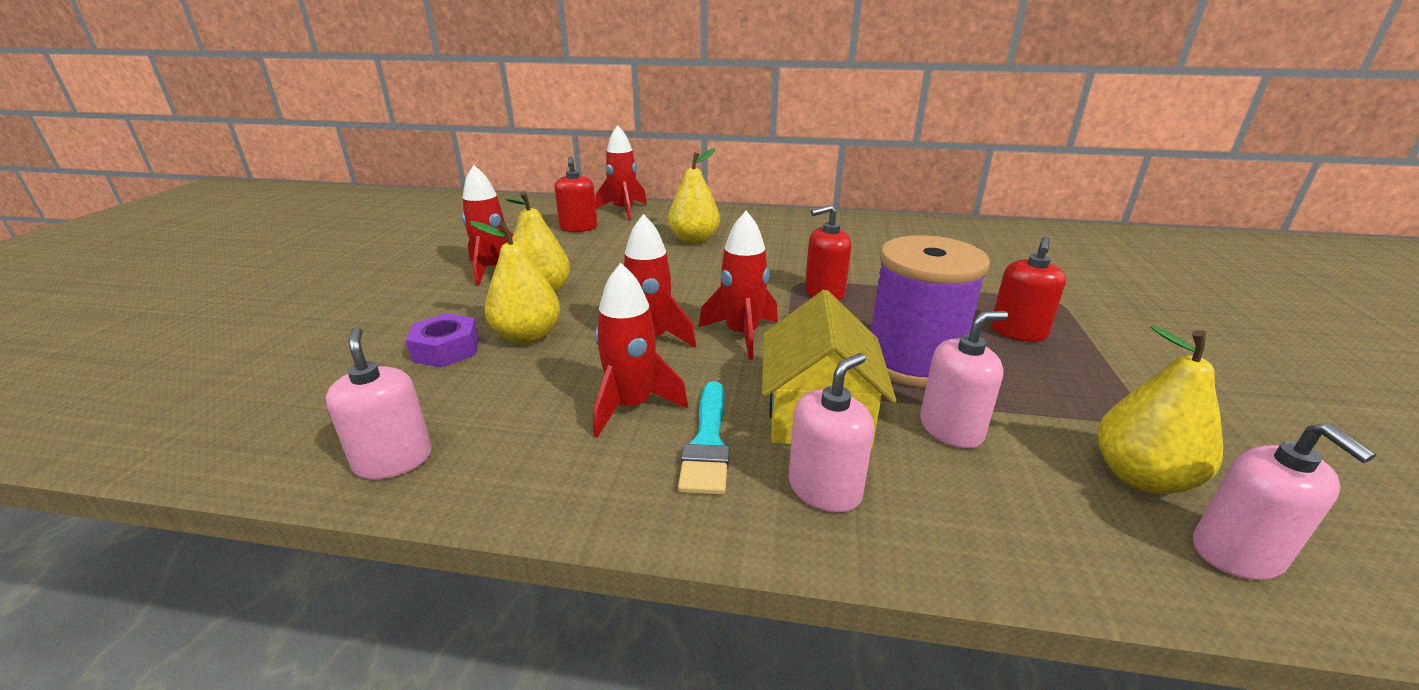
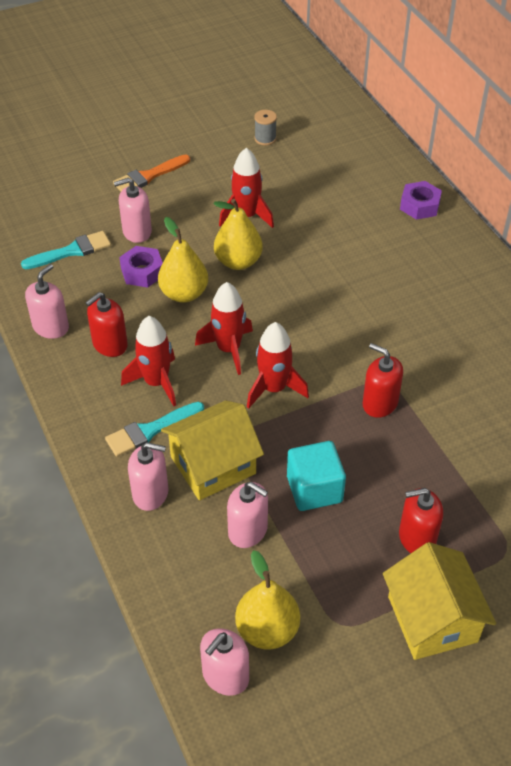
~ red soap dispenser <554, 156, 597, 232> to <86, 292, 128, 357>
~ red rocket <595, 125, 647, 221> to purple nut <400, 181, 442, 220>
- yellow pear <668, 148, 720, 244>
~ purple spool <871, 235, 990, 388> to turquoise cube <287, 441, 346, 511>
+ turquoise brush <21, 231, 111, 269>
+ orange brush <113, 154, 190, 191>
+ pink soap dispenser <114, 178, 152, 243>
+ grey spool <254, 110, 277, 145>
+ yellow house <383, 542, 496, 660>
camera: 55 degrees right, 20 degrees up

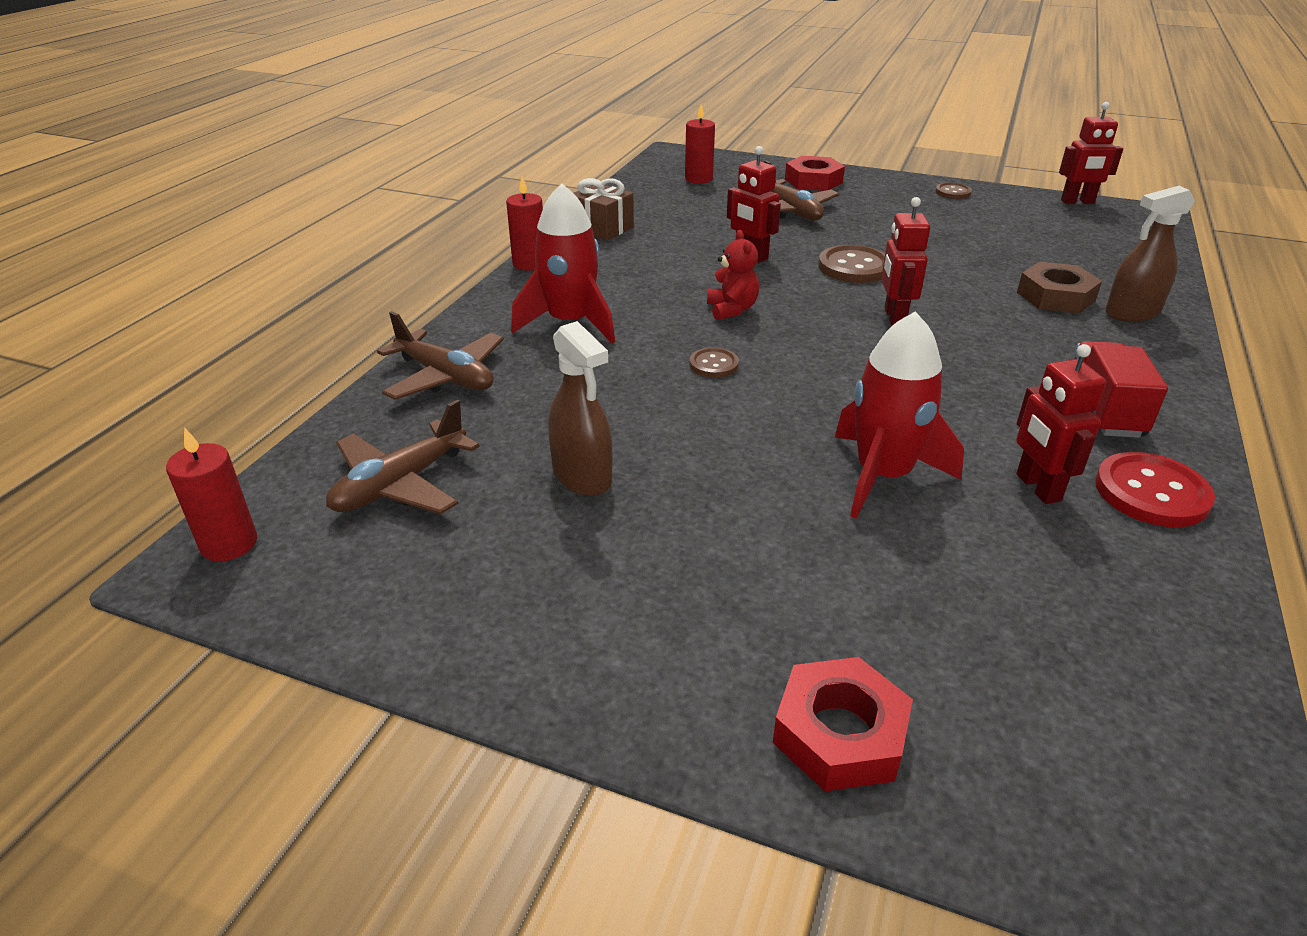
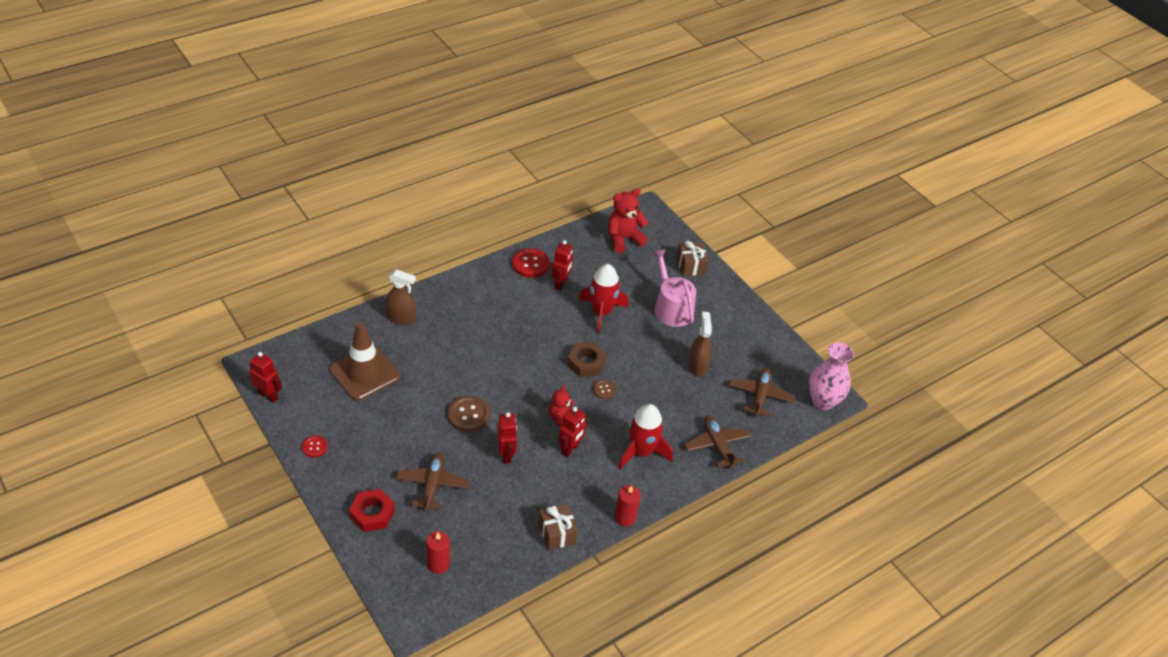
~ red candle <166, 427, 257, 562> to pink vase <809, 343, 854, 410>
~ brown plane <326, 399, 480, 514> = <728, 368, 795, 417> 60 degrees counterclockwise
~ red nut <773, 657, 913, 791> to brown gift <677, 241, 709, 276>
~ red robot <881, 197, 930, 326> to <558, 407, 587, 457>
~ brown button <935, 183, 972, 199> to red button <302, 436, 328, 458>
~ brown nut <1017, 262, 1102, 314> to <567, 342, 607, 377>
- red truck <1074, 341, 1168, 438>
+ brown traffic cone <329, 322, 400, 401>
+ red teddy bear <608, 188, 648, 253>
+ pink watering can <652, 249, 696, 327>
camera: 150 degrees left, 10 degrees up

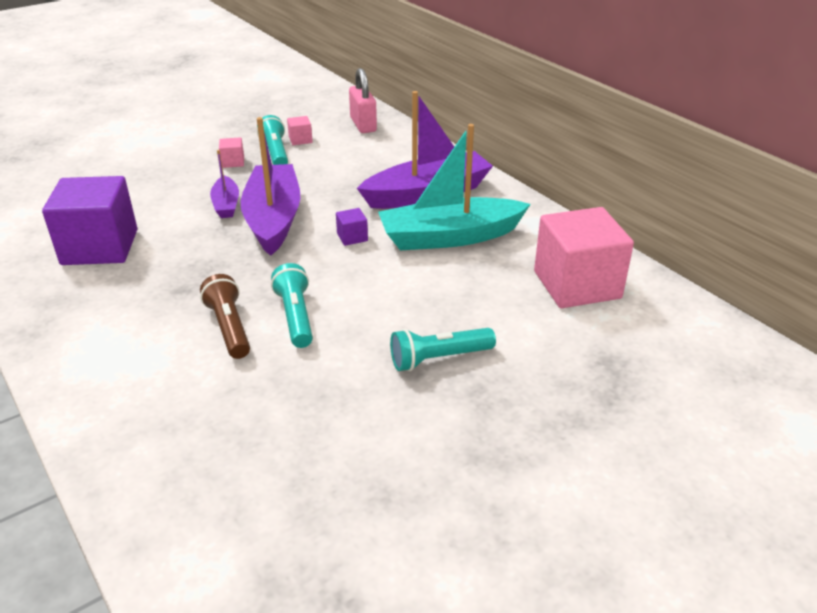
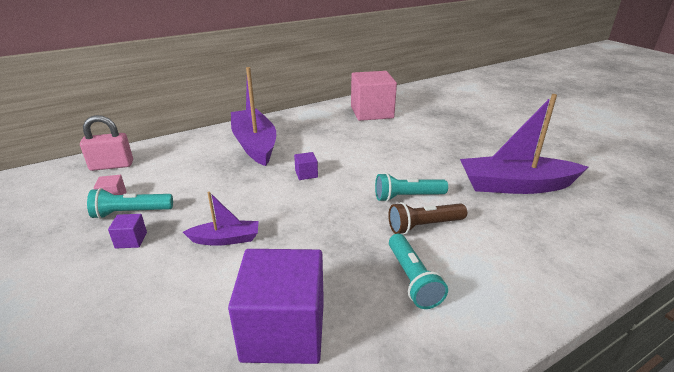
~ pink cube <219, 137, 244, 168> to purple cube <108, 214, 147, 248>
~ purple boat <241, 117, 300, 256> to <460, 94, 588, 194>
- turquoise boat <378, 124, 531, 250>
~ turquoise flashlight <390, 328, 496, 371> to <389, 234, 448, 309>
camera: 85 degrees left, 5 degrees down

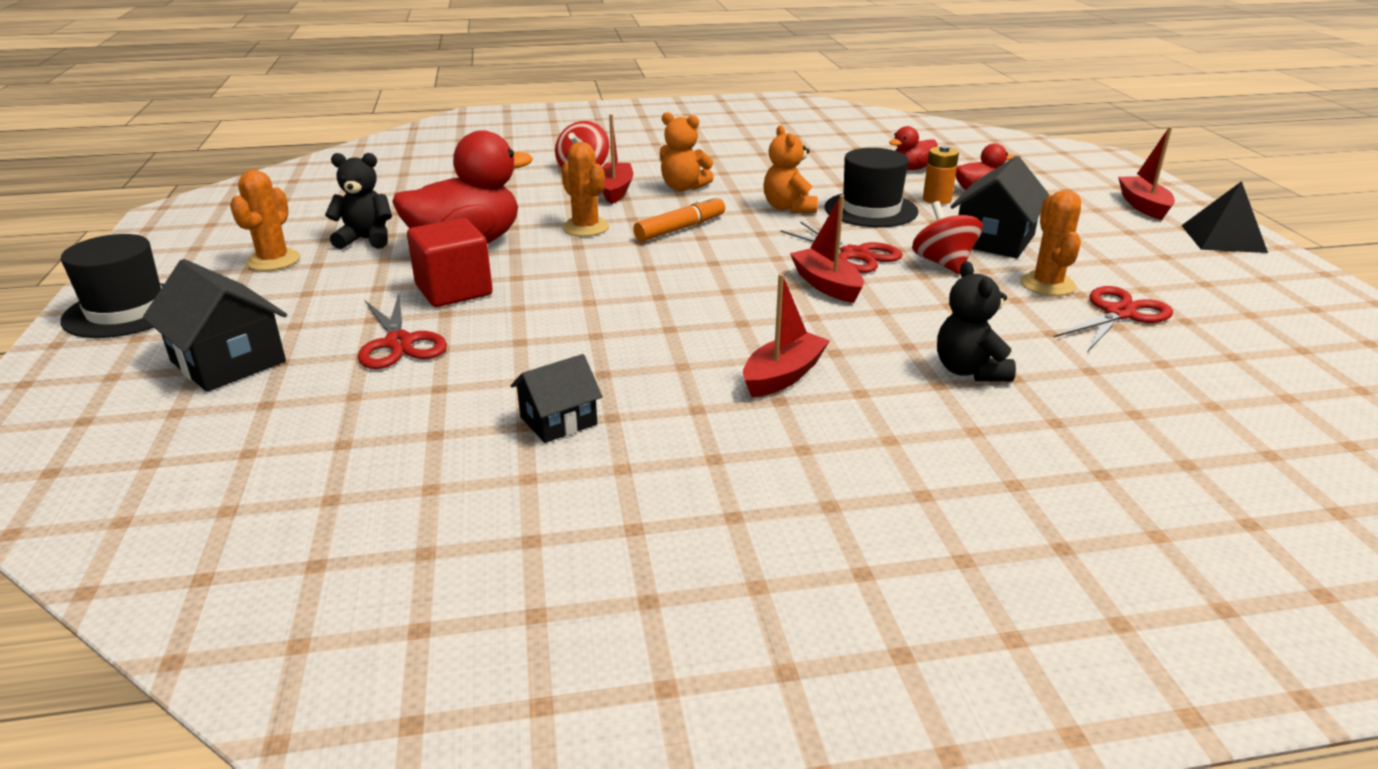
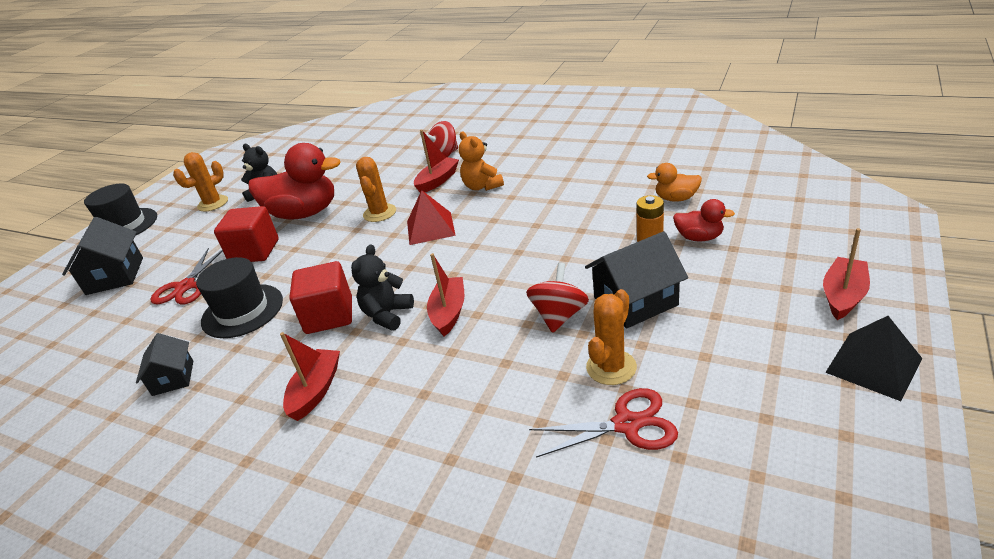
~ black house <510, 354, 603, 443> = <136, 333, 193, 396> 75 degrees clockwise
~ orange marker <633, 195, 725, 241> to red pyramid <407, 190, 456, 245>
~ red boat <743, 274, 830, 398> = <280, 332, 340, 421> 60 degrees counterclockwise
- orange teddy bear <763, 125, 818, 213>
- red scissors <780, 221, 903, 273>
~ black hat <825, 148, 918, 227> to <196, 257, 283, 338>
~ red duck <889, 126, 938, 170> to orange duck <647, 163, 702, 202>
~ black teddy bear <937, 261, 1016, 382> to <351, 244, 414, 331>
+ red cube <290, 261, 352, 334>
camera: 40 degrees right, 5 degrees up

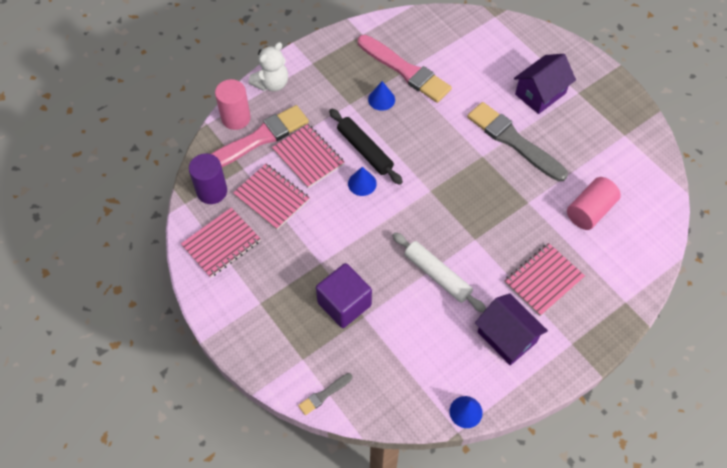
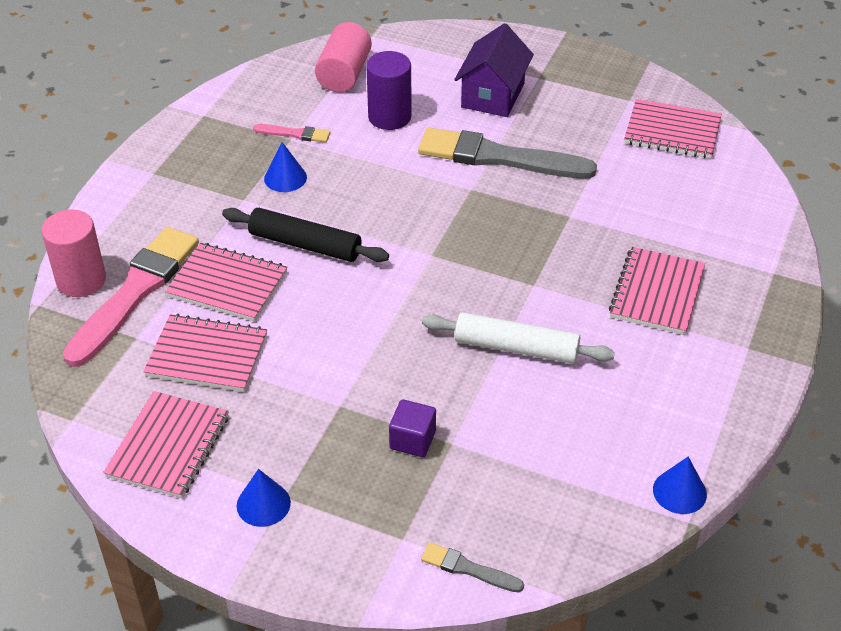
~ purple cylinder <189, 153, 227, 204> to <366, 51, 412, 130>
- white teddy bear <248, 42, 288, 91>
~ grey brush <298, 373, 352, 415> = <421, 543, 524, 593> 90 degrees clockwise
~ purple cube <316, 263, 372, 328> = <389, 399, 436, 457> x0.57
~ blue cone <348, 167, 377, 196> to <236, 469, 291, 527>
~ pink brush <358, 35, 452, 103> = <253, 124, 330, 143> x0.45
- purple house <475, 294, 548, 365>
~ pink cylinder <567, 177, 621, 230> to <315, 22, 372, 93>
+ pink notebook <624, 99, 722, 159>
camera: 30 degrees left, 15 degrees down

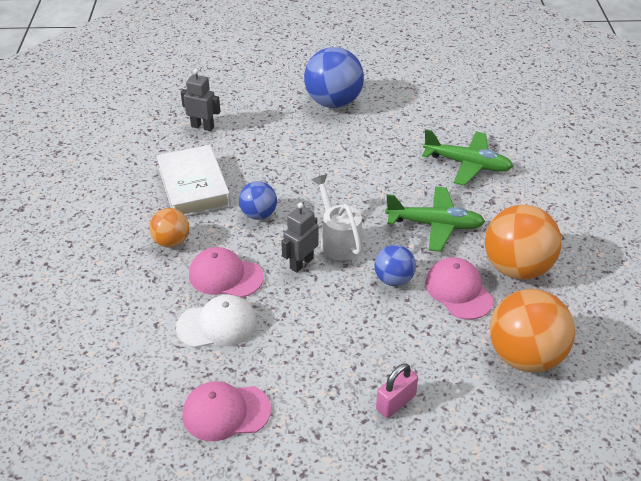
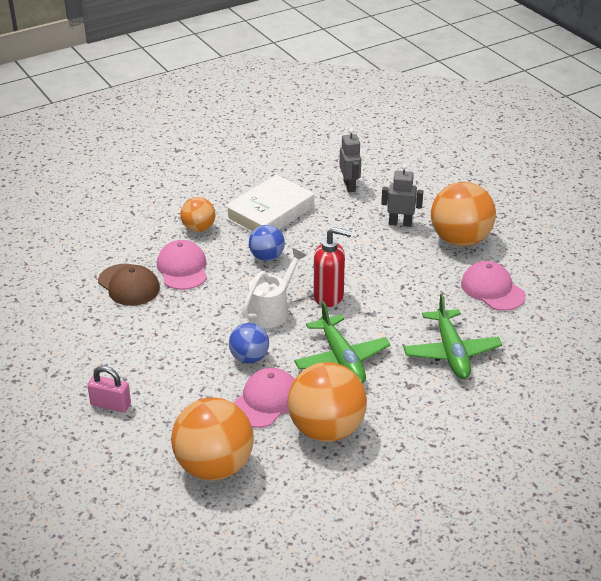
~ white cap <176, 295, 257, 348> to brown cap <98, 264, 160, 306>
~ pink cap <182, 381, 271, 441> to <461, 261, 526, 311>
~ grey robot <281, 202, 319, 273> to <381, 164, 423, 227>
~ blue ball <304, 47, 364, 108> to orange ball <431, 182, 496, 246>
+ red soap dispenser <314, 227, 352, 307>
camera: 60 degrees right, 5 degrees down

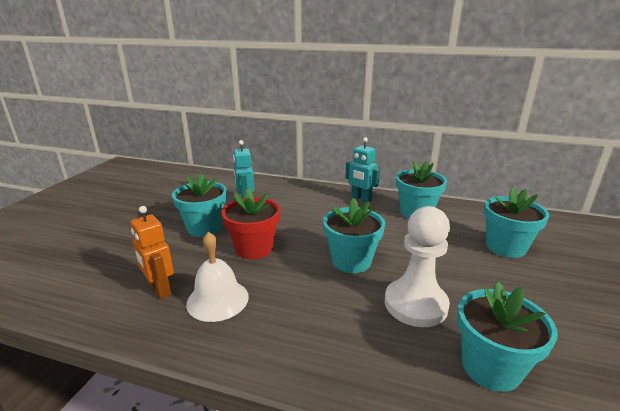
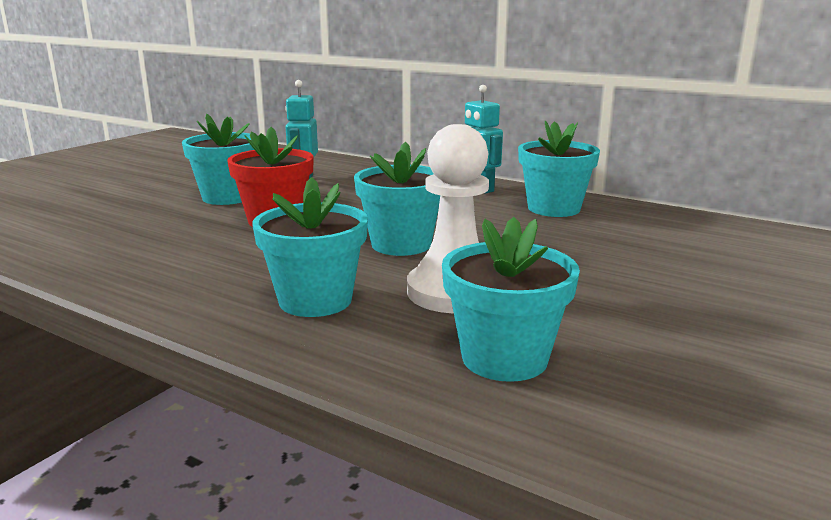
- orange robot <131, 206, 174, 299>
- white bell <186, 231, 249, 322>
~ turquoise flower pot <484, 187, 550, 258> to <253, 177, 368, 317>
camera: 15 degrees right, 5 degrees down

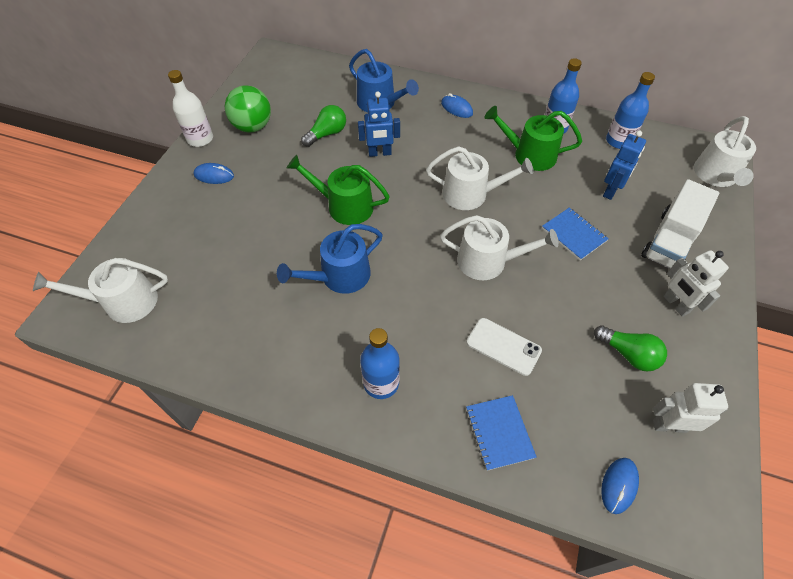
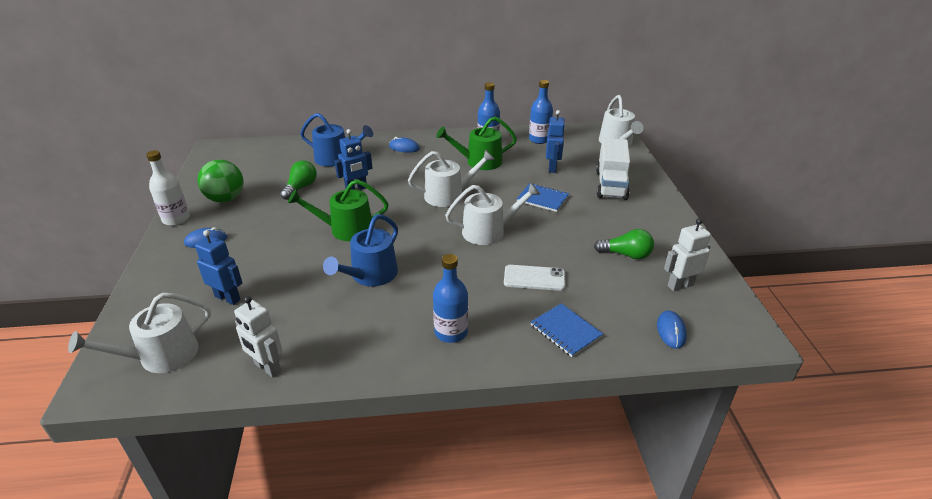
~ white robot <663, 250, 729, 317> to <234, 296, 283, 378>
+ blue robot <195, 230, 242, 305>
camera: 25 degrees left, 20 degrees down

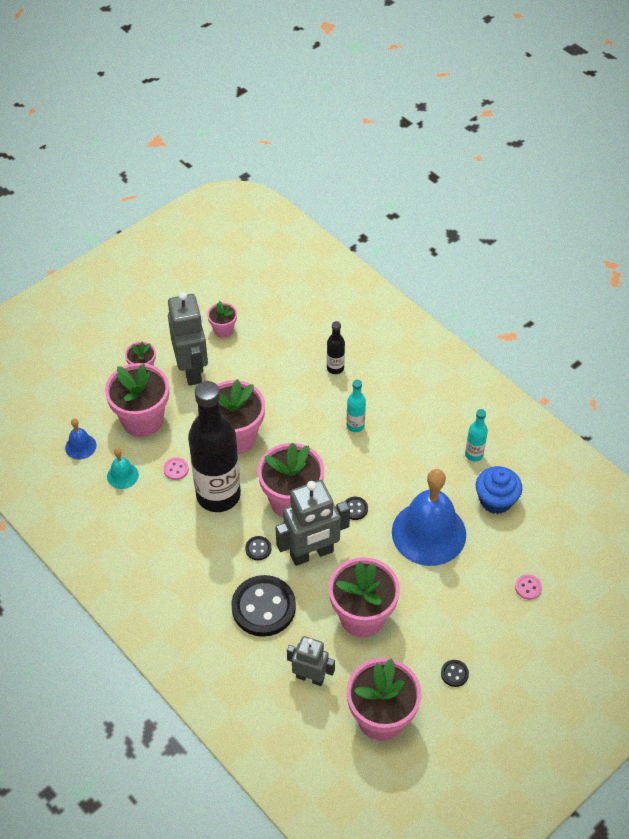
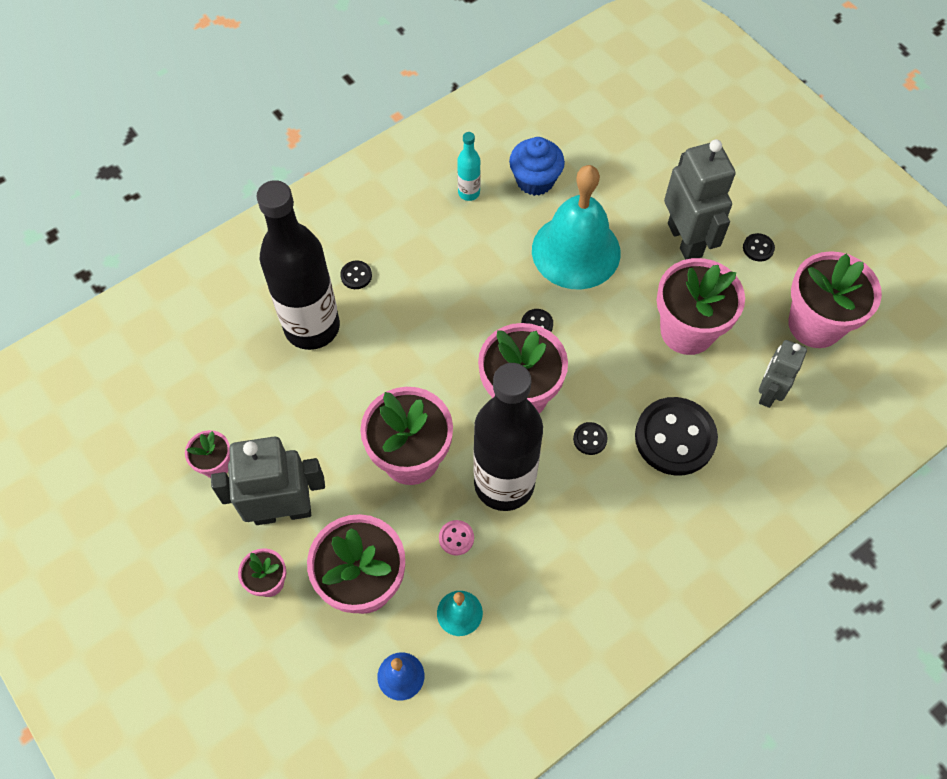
~ grey robot <276, 480, 350, 566> to <664, 139, 735, 260>
~ black bottle <327, 321, 345, 374> = <256, 180, 340, 350> x2.38
- turquoise bottle <347, 380, 366, 432>
~ blue bell <392, 469, 466, 566> to turquoise bell <532, 165, 621, 290>
- pink button <515, 574, 542, 600>
+ black button <340, 260, 372, 289>
camera: 85 degrees left, 10 degrees up

